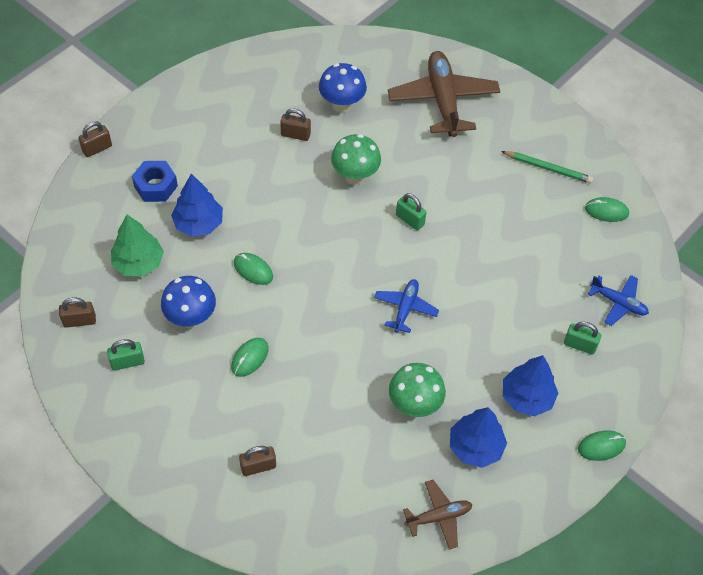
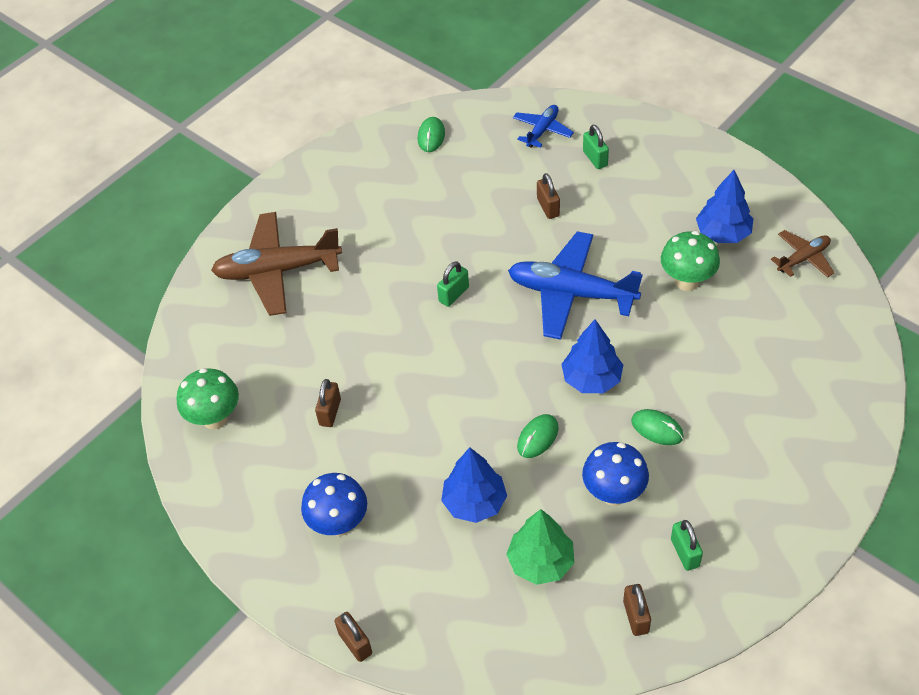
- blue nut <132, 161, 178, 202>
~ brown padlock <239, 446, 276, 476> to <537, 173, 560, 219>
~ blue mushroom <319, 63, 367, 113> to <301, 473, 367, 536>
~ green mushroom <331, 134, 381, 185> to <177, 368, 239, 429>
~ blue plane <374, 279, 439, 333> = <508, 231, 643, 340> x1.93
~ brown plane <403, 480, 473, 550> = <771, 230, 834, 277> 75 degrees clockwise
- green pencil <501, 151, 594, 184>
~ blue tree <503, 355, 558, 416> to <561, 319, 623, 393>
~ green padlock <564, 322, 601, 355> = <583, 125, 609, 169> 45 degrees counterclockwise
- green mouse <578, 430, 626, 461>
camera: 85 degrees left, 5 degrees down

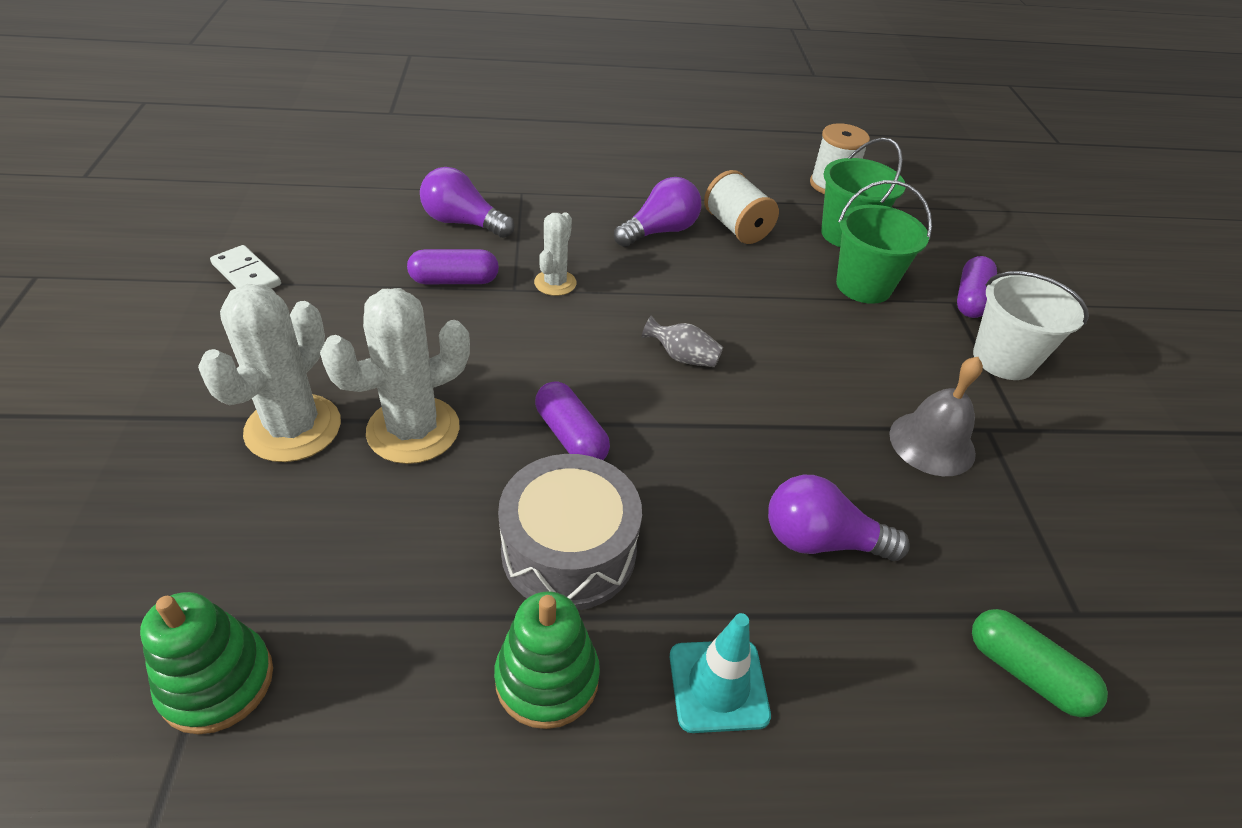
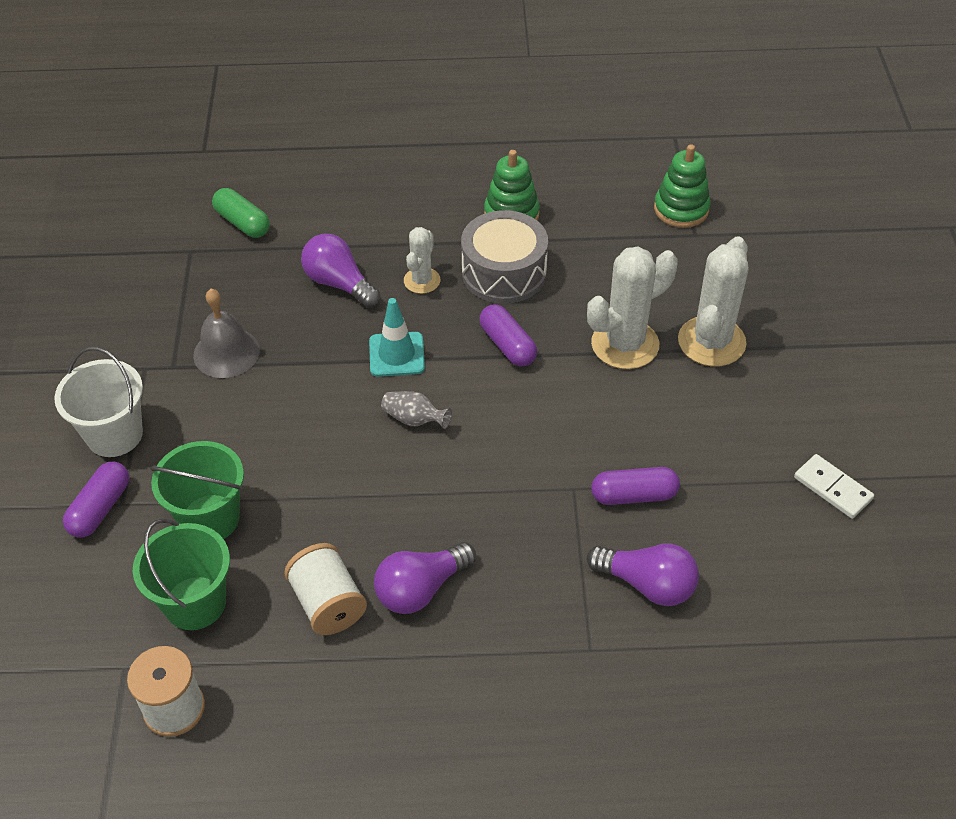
~ white cactus <534, 212, 577, 296> to <404, 227, 440, 294>
~ turquoise traffic cone <670, 613, 771, 733> to <369, 298, 425, 377>
~ purple light bulb <768, 475, 910, 561> = <301, 234, 380, 308> 150 degrees counterclockwise
camera: 175 degrees left, 5 degrees up

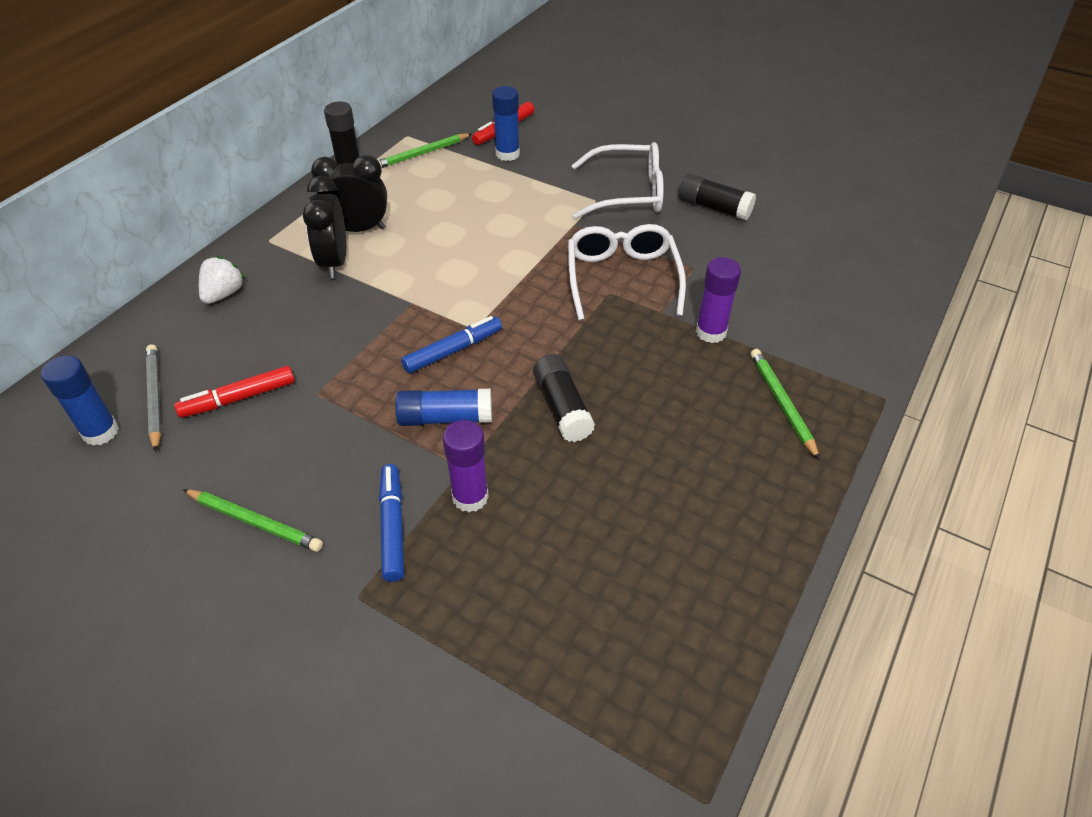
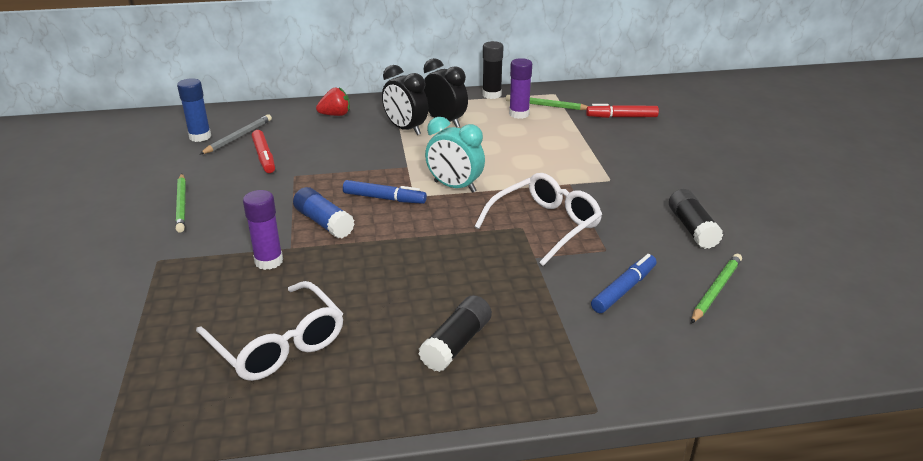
~ red marker <174, 366, 295, 418> = <252, 130, 275, 173> 135 degrees counterclockwise
~ white strawberry <199, 256, 245, 304> to red strawberry <316, 87, 350, 116>
~ black clock <303, 176, 346, 278> = <382, 65, 428, 135> 90 degrees counterclockwise
~ blue marker <379, 464, 404, 582> to <591, 254, 657, 313>
- blue glue stick <492, 86, 520, 161>
~ black glue stick <533, 354, 595, 442> to <418, 295, 492, 372>
~ white glasses <572, 142, 664, 219> to <196, 281, 343, 381>
~ purple glue stick <696, 257, 741, 343> to <509, 58, 532, 119>
~ green pencil <751, 349, 820, 460> to <691, 254, 742, 324>
+ turquoise clock <425, 117, 485, 193>
camera: 50 degrees right, 15 degrees down

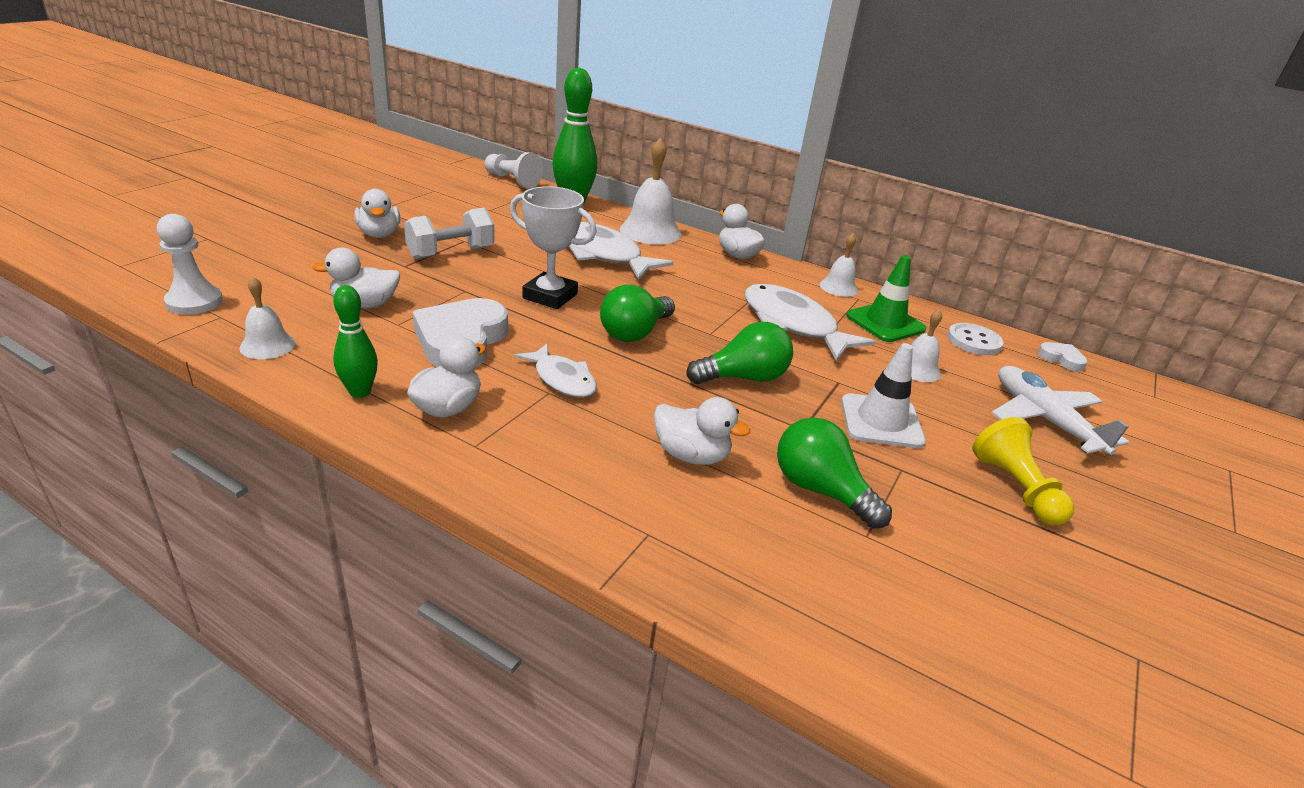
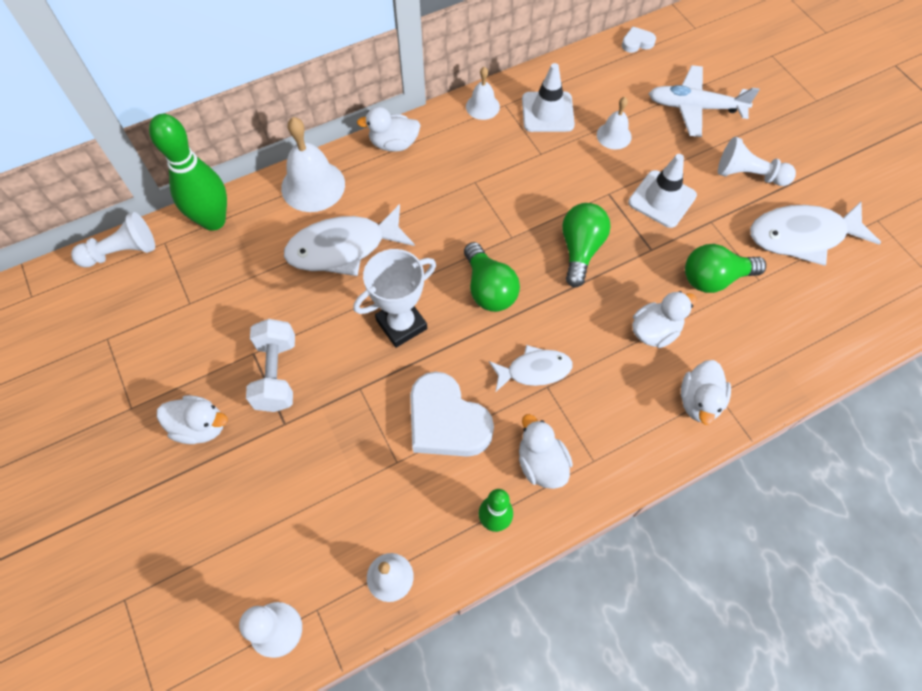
~ white duck <312, 247, 400, 308> to <681, 360, 731, 425>
~ white fish <744, 284, 876, 361> to <750, 202, 881, 266>
~ green traffic cone <846, 255, 926, 342> to white traffic cone <522, 63, 575, 132>
- white button <947, 323, 1003, 355>
~ yellow pawn <973, 417, 1074, 526> to white pawn <718, 137, 796, 186>
camera: 55 degrees left, 30 degrees up

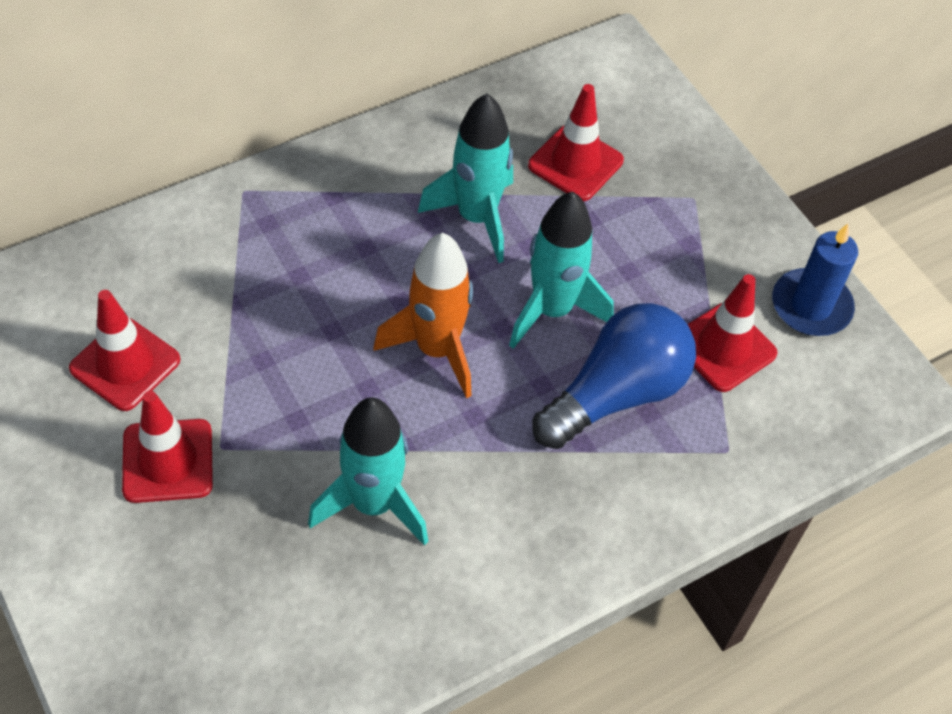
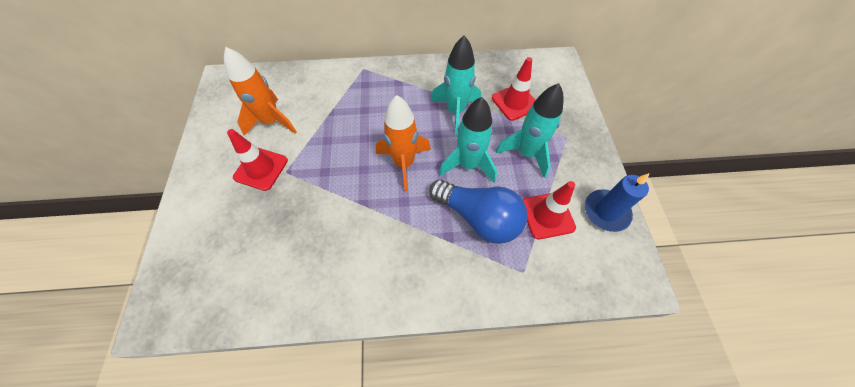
~ red traffic cone <69, 290, 181, 411> to orange rocket <224, 47, 297, 135>
~ turquoise rocket <308, 397, 428, 546> to <496, 83, 564, 178>
~ blue light bulb <532, 303, 696, 449> = <429, 179, 527, 244> 45 degrees clockwise
camera: 30 degrees right, 5 degrees up

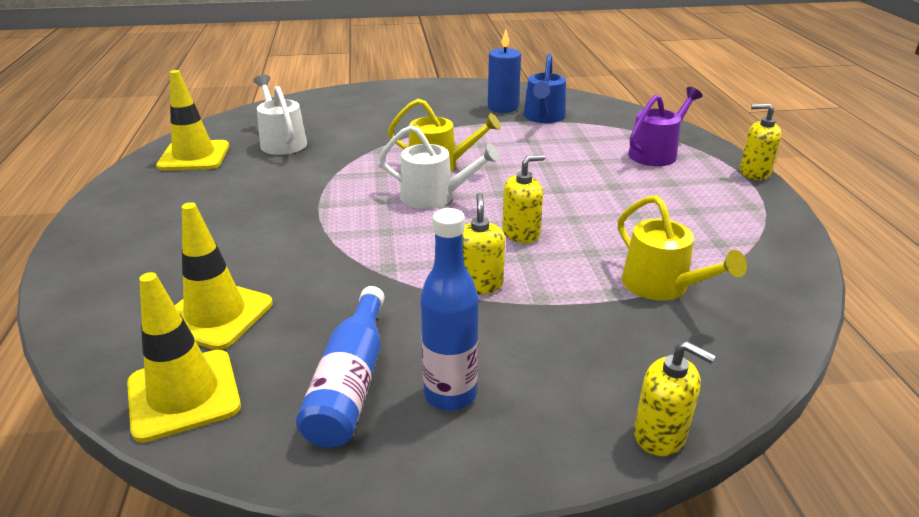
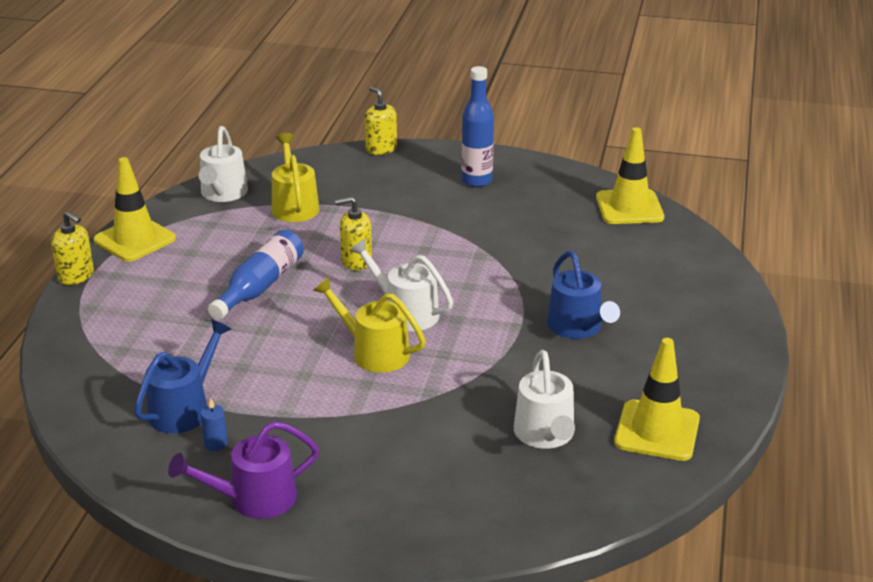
~ yellow traffic cone <175, 202, 273, 350> to <94, 157, 176, 262>
~ blue bottle <296, 286, 385, 448> to <208, 230, 304, 320>
- yellow soap dispenser <462, 193, 505, 295>
~ blue candle <488, 30, 521, 113> = <200, 398, 228, 451> x0.50
~ purple watering can <628, 87, 702, 166> to <168, 421, 319, 519>
+ white watering can <199, 126, 248, 202>
+ blue watering can <547, 251, 620, 339>
camera: 160 degrees left, 0 degrees up

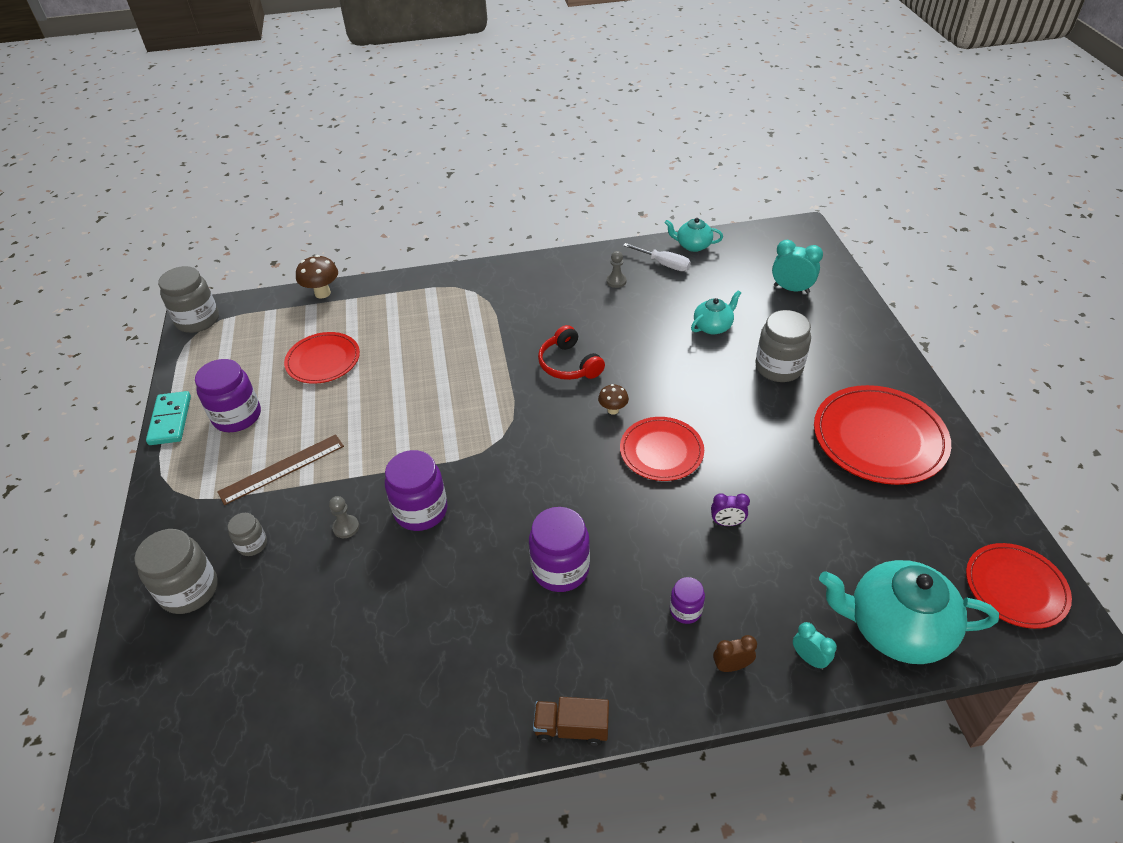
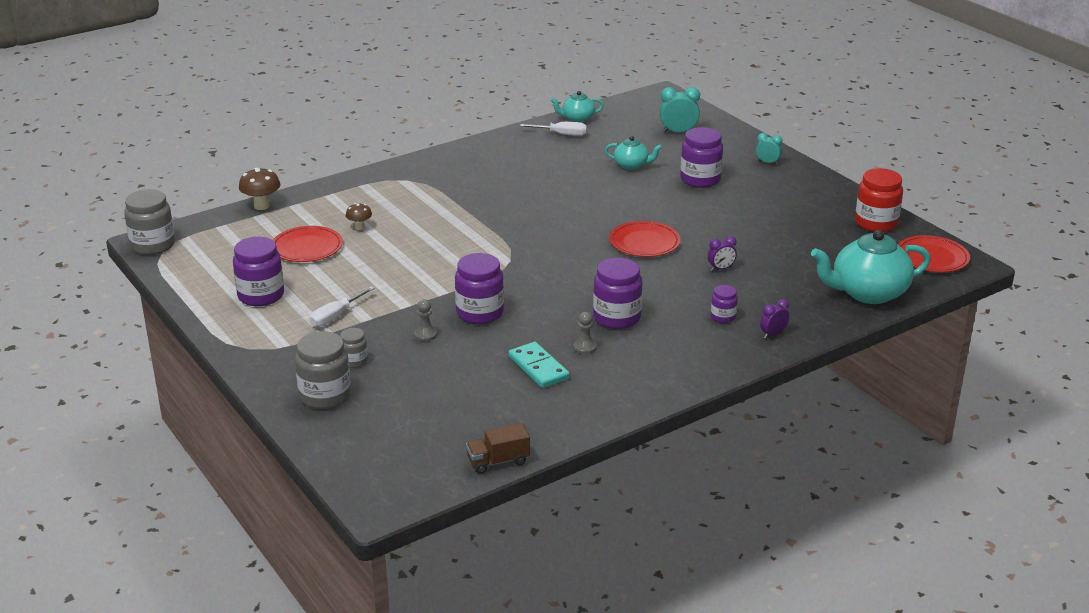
~ turquoise domino <146, 391, 191, 445> to <508, 342, 570, 388>
~ brown ruler <217, 434, 344, 505> to white screwdriver <309, 286, 375, 327>
~ brown truck <533, 697, 609, 746> to <466, 423, 530, 474>
- red headphones <538, 325, 605, 380>
~ brown mushroom <598, 384, 629, 415> to <346, 203, 372, 230>
~ grey pawn <607, 251, 626, 288> to <573, 312, 597, 354>
~ turquoise teapot <691, 290, 741, 335> = <605, 136, 662, 170> 75 degrees clockwise
~ brown clock <713, 635, 757, 672> to purple clock <760, 299, 789, 339>
~ grey jar <755, 310, 811, 382> to purple jar <680, 127, 723, 188>
~ turquoise clock <793, 622, 837, 670> to <756, 133, 782, 165>
- red plate <814, 385, 951, 485>
+ red jar <855, 168, 903, 232>
camera: 25 degrees left, 15 degrees down

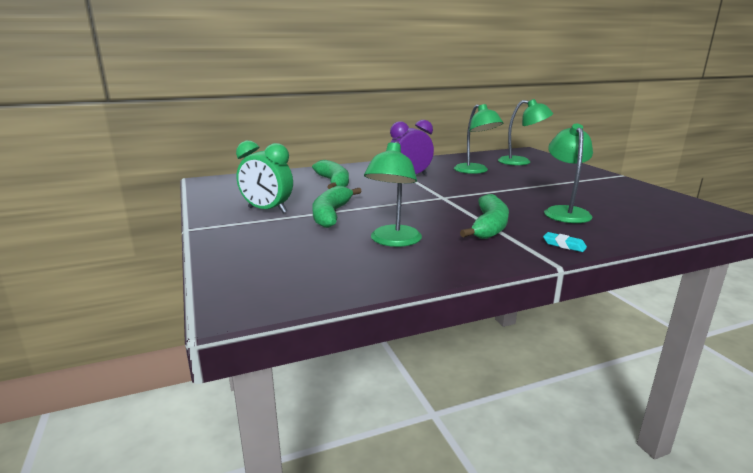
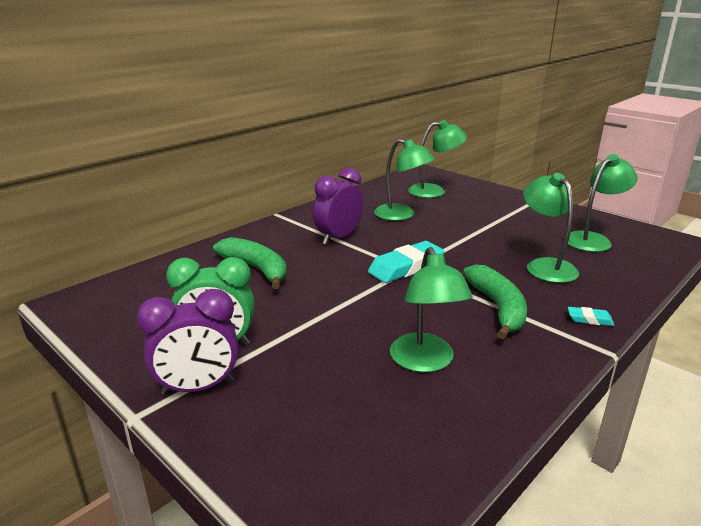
- green banana <312, 186, 362, 228>
+ purple clock <137, 289, 239, 395>
+ turquoise eraser <368, 241, 444, 283>
+ green lamp <564, 154, 638, 252>
camera: 25 degrees left, 5 degrees up

